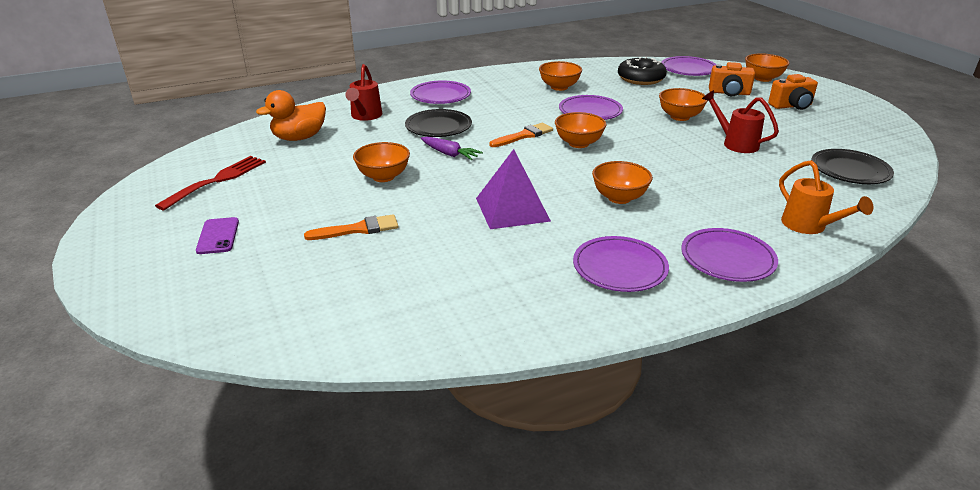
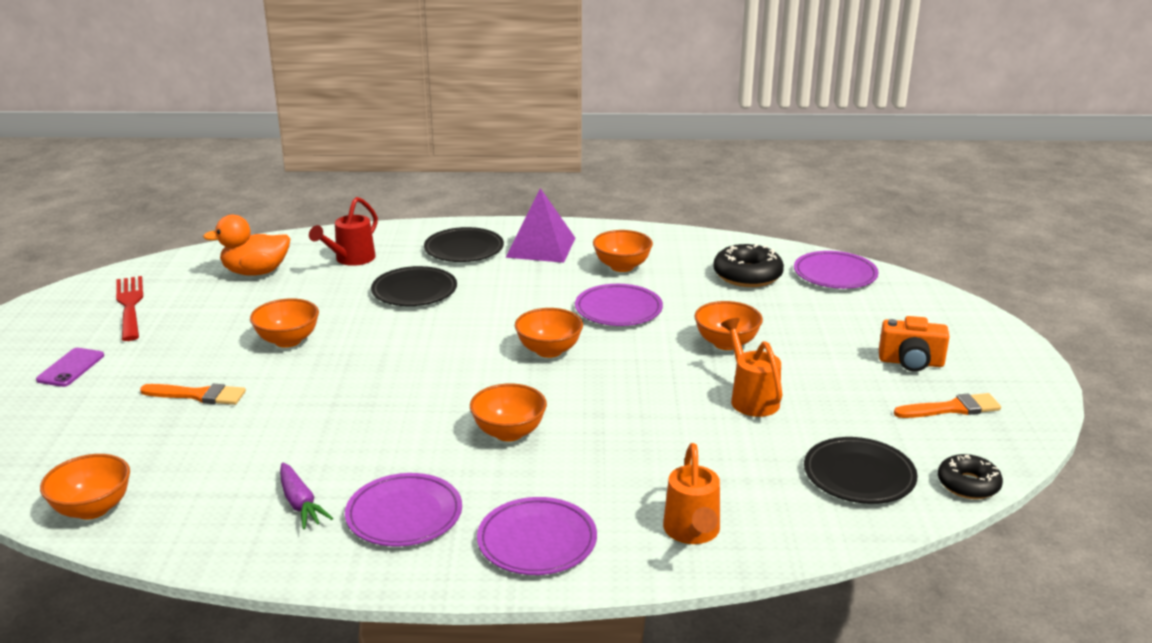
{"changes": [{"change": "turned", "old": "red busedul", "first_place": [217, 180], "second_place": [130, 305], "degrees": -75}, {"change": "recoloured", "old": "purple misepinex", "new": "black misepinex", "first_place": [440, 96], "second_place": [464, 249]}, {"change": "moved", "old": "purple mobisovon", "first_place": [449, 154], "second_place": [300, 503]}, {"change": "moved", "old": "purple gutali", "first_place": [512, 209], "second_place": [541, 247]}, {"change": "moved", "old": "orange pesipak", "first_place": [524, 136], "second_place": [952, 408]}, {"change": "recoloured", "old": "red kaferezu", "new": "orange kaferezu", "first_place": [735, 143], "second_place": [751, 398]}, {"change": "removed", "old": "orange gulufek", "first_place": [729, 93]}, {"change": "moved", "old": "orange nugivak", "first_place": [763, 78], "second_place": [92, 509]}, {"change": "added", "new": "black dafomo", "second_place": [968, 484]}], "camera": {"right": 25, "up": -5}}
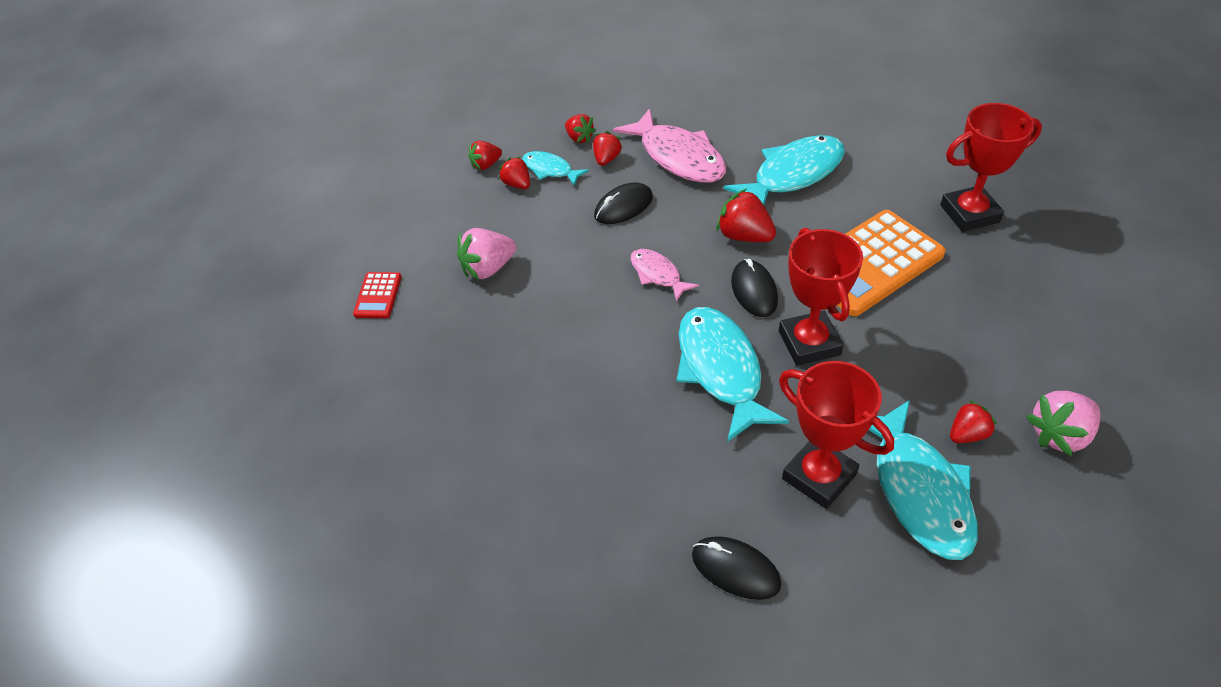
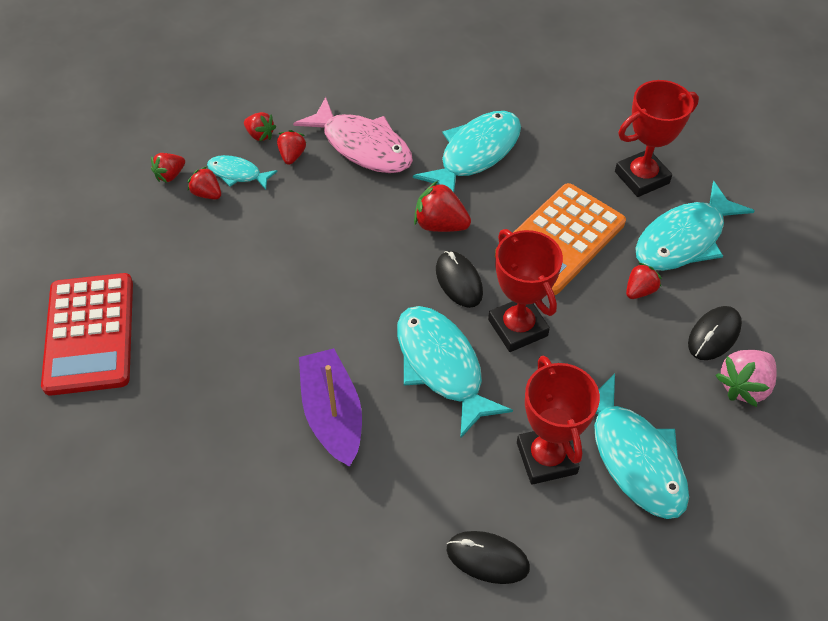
{"changes": [{"change": "resized", "old": "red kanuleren", "first_place": [378, 296], "second_place": [90, 334], "factor": 2.24}, {"change": "removed", "old": "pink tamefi", "first_place": [488, 268]}, {"change": "moved", "old": "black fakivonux", "first_place": [623, 207], "second_place": [714, 335]}, {"change": "removed", "old": "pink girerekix", "first_place": [657, 274]}, {"change": "turned", "old": "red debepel", "first_place": [819, 476], "second_place": [546, 458], "degrees": 45}, {"change": "moved", "old": "red tamefi", "first_place": [967, 434], "second_place": [639, 290]}, {"change": "added", "new": "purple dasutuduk", "second_place": [332, 414]}, {"change": "added", "new": "turquoise girerekix", "second_place": [684, 239]}], "camera": {"right": -15, "up": 5}}
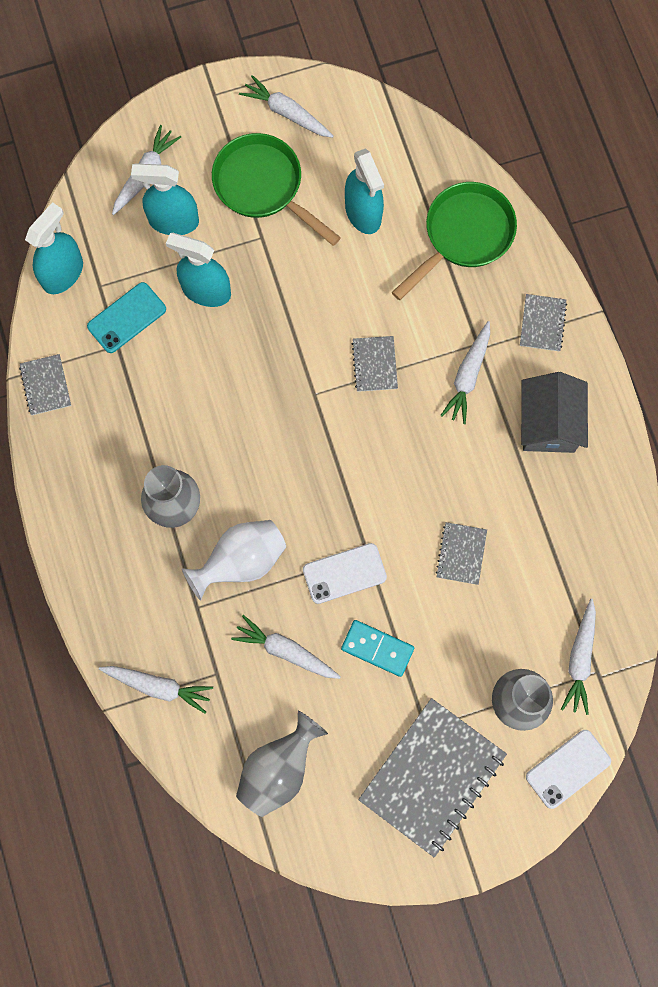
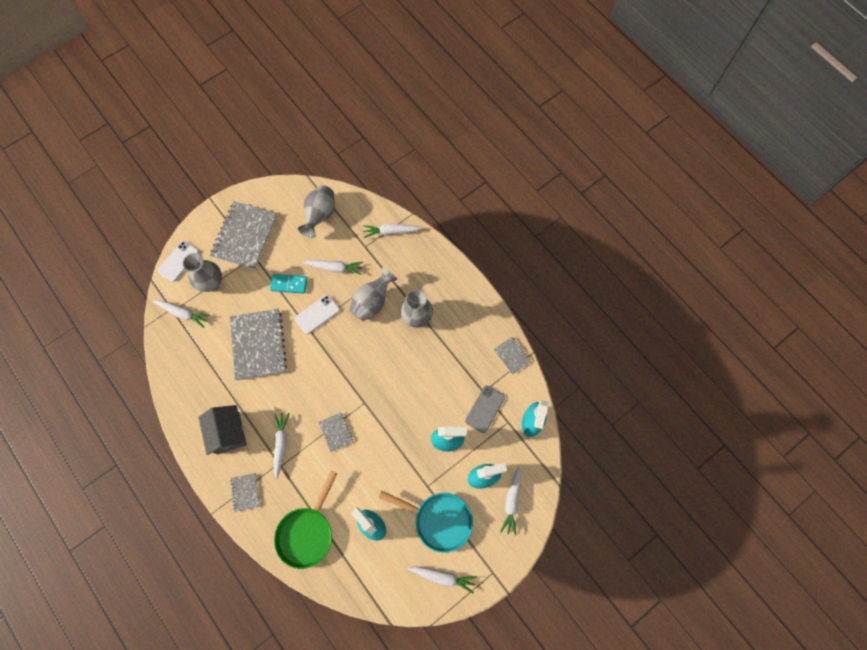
{"changes": [{"change": "recoloured", "old": "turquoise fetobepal", "new": "grey fetobepal", "first_place": [127, 318], "second_place": [485, 409]}, {"change": "recoloured", "old": "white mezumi", "new": "grey mezumi", "first_place": [241, 561], "second_place": [372, 302]}, {"change": "recoloured", "old": "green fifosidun", "new": "turquoise fifosidun", "first_place": [263, 186], "second_place": [439, 520]}, {"change": "resized", "old": "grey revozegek", "first_place": [461, 554], "second_place": [258, 345], "factor": 2.12}, {"change": "turned", "old": "white mobisovon", "first_place": [580, 659], "second_place": [183, 313], "degrees": 120}], "camera": {"right": 160, "up": -5}}
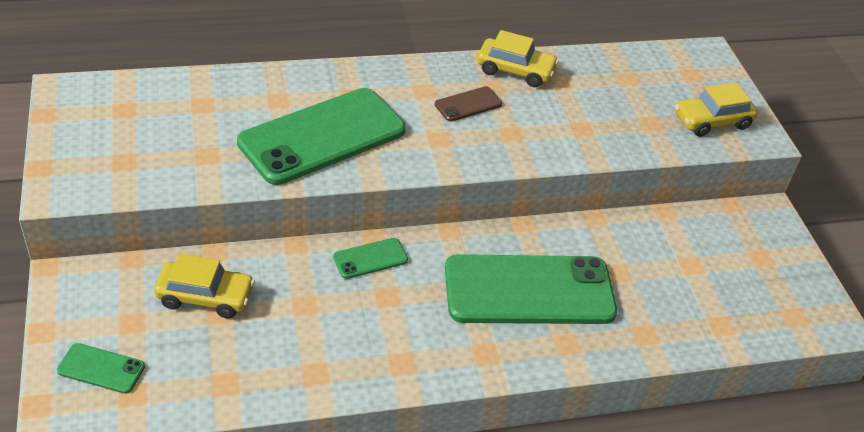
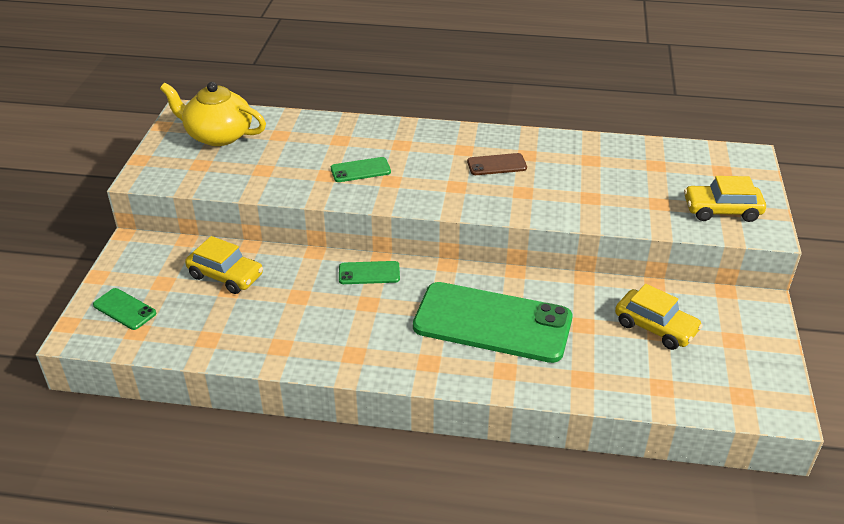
{"changes": [{"change": "resized", "old": "green fetobepal", "first_place": [322, 136], "second_place": [360, 170], "factor": 0.43}, {"change": "moved", "old": "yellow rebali", "first_place": [515, 70], "second_place": [655, 327]}, {"change": "added", "new": "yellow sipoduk", "second_place": [218, 135]}], "camera": {"right": 25, "up": -5}}
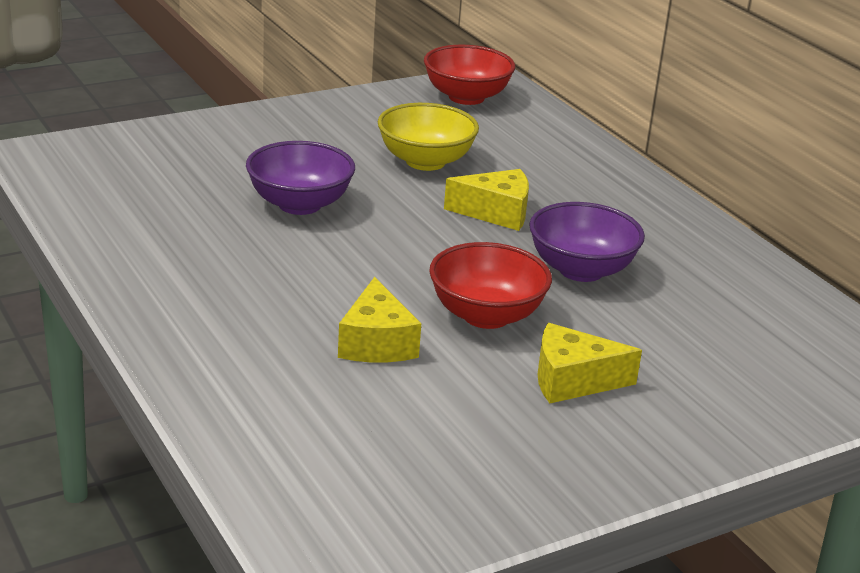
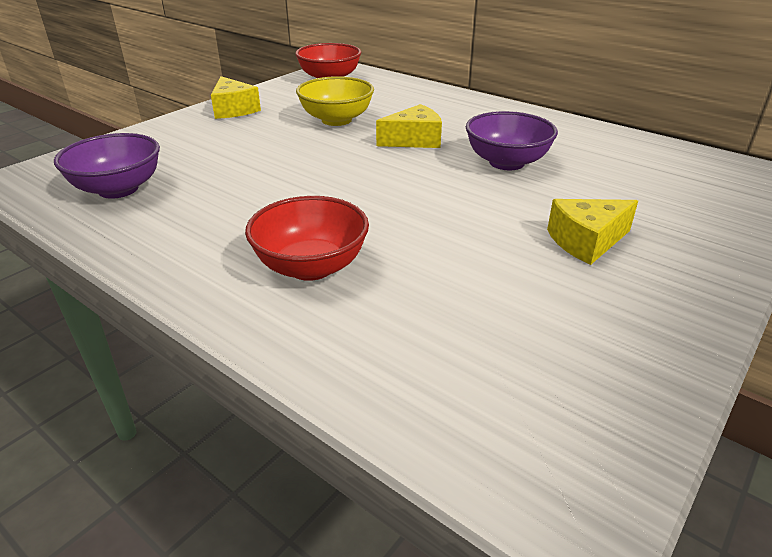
{"changes": [{"change": "moved", "old": "purple nugivak", "first_place": [299, 204], "second_place": [118, 189]}, {"change": "moved", "old": "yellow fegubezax", "first_place": [376, 343], "second_place": [233, 109]}, {"change": "moved", "old": "red nugivak", "first_place": [486, 315], "second_place": [311, 266]}], "camera": {"right": -20, "up": 5}}
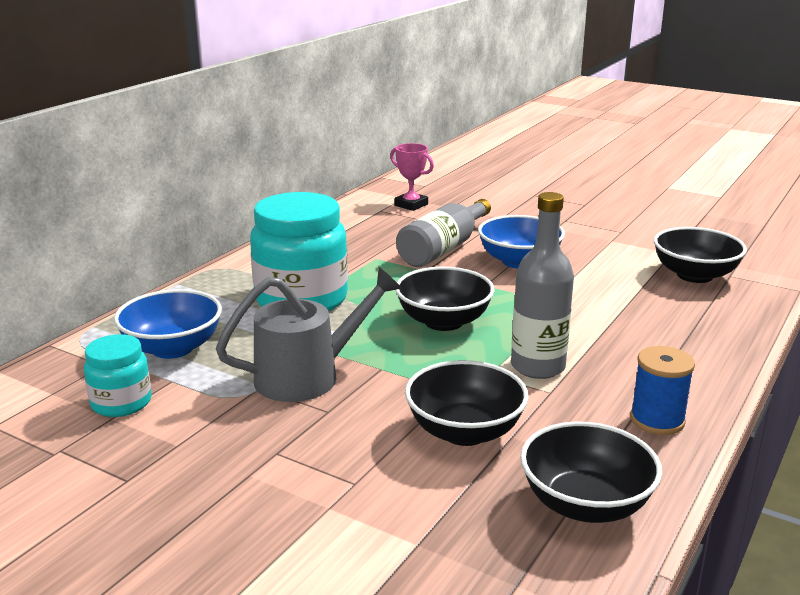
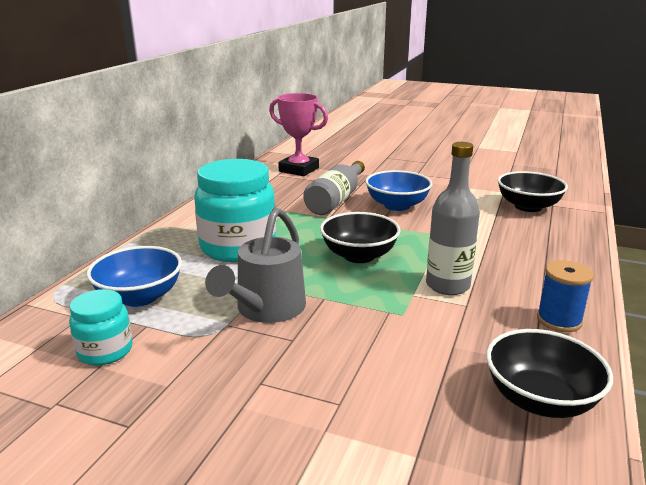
{"changes": [{"change": "turned", "old": "grey kaferezu", "first_place": [309, 375], "second_place": [266, 310], "degrees": 150}, {"change": "resized", "old": "pink debepel", "first_place": [411, 205], "second_place": [299, 169], "factor": 1.6}, {"change": "removed", "old": "black nugivak", "first_place": [465, 431]}], "camera": {"right": -10, "up": 0}}
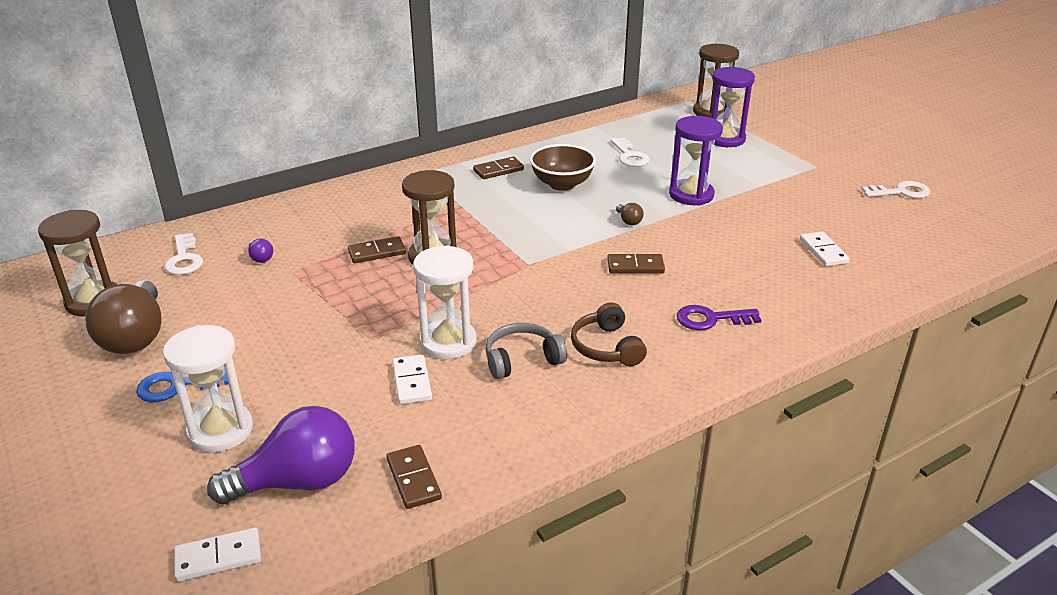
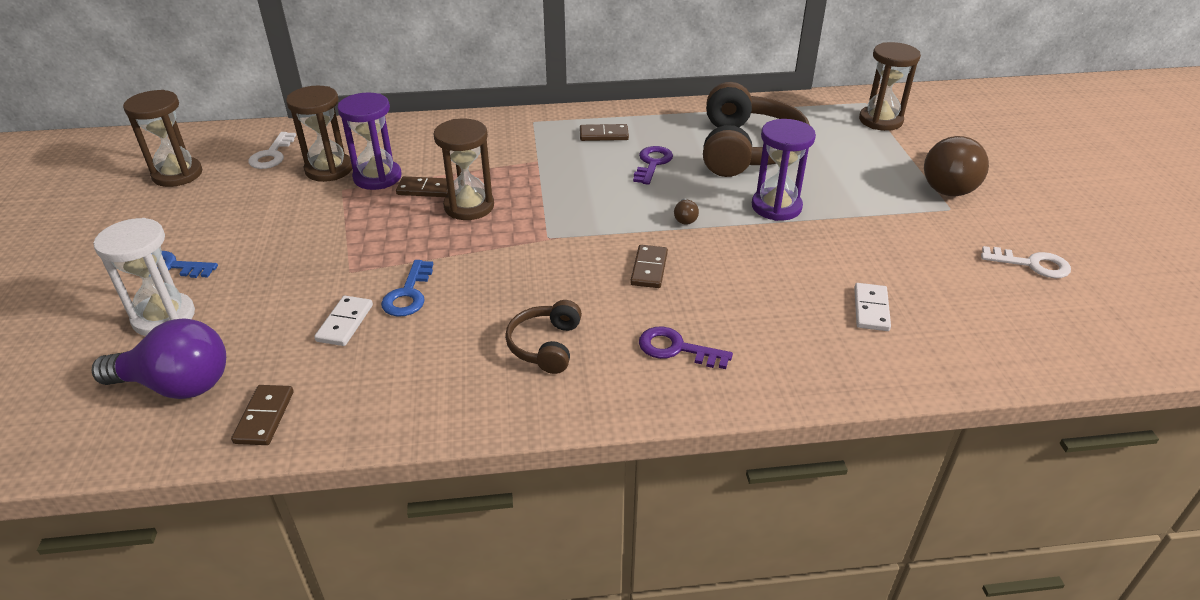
{"changes": [{"change": "moved", "old": "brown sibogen", "first_place": [135, 336], "second_place": [947, 184]}, {"change": "removed", "old": "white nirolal", "first_place": [218, 557]}, {"change": "replaced", "old": "purple sibogen", "new": "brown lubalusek", "first_place": [260, 258], "second_place": [329, 169]}, {"change": "replaced", "old": "white lubalusek", "new": "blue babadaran", "first_place": [448, 342], "second_place": [408, 294]}, {"change": "removed", "old": "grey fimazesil", "first_place": [522, 360]}, {"change": "replaced", "old": "brown nugivak", "new": "purple babadaran", "first_place": [562, 184], "second_place": [652, 163]}, {"change": "turned", "old": "brown nirolal", "first_place": [635, 266], "second_place": [649, 269], "degrees": 75}, {"change": "replaced", "old": "white babadaran", "new": "brown fimazesil", "first_place": [630, 156], "second_place": [748, 149]}, {"change": "moved", "old": "purple lubalusek", "first_place": [725, 139], "second_place": [377, 177]}], "camera": {"right": 25, "up": 5}}
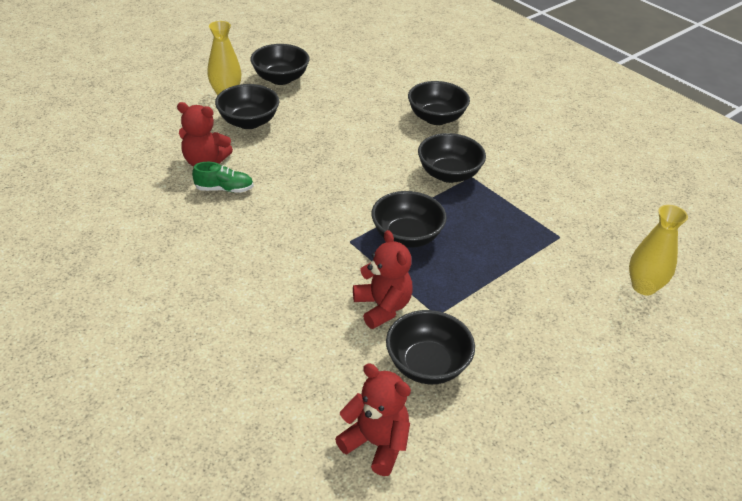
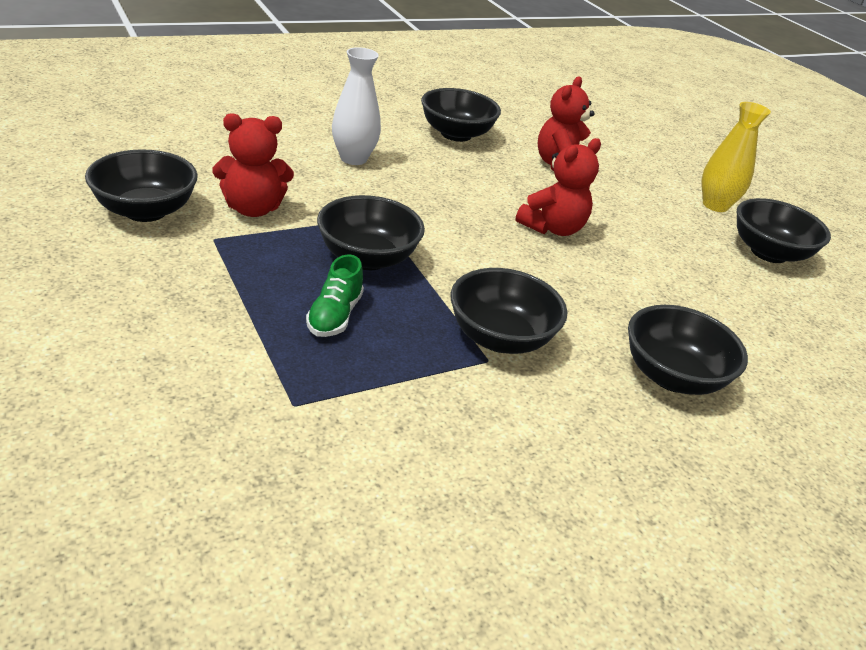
{"changes": [{"change": "moved", "old": "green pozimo", "first_place": [224, 189], "second_place": [334, 316]}, {"change": "moved", "old": "black nugivak", "first_place": [249, 122], "second_place": [456, 134]}, {"change": "moved", "old": "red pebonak", "first_place": [376, 443], "second_place": [552, 228]}, {"change": "removed", "old": "yellow mezumi", "first_place": [643, 287]}, {"change": "added", "new": "white mezumi", "second_place": [353, 158]}], "camera": {"right": 100, "up": -5}}
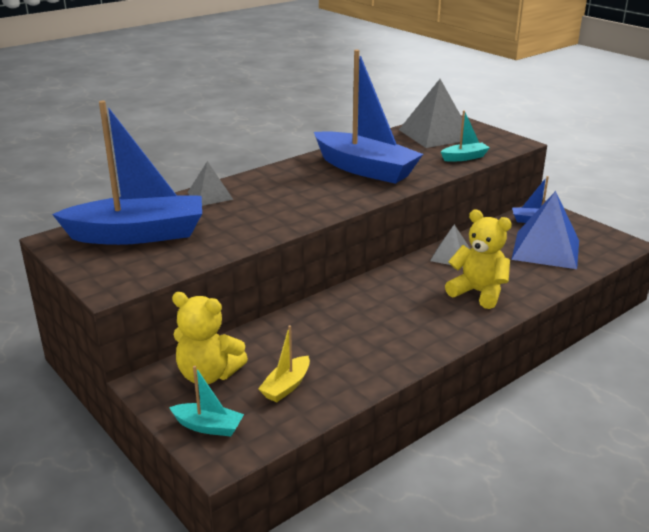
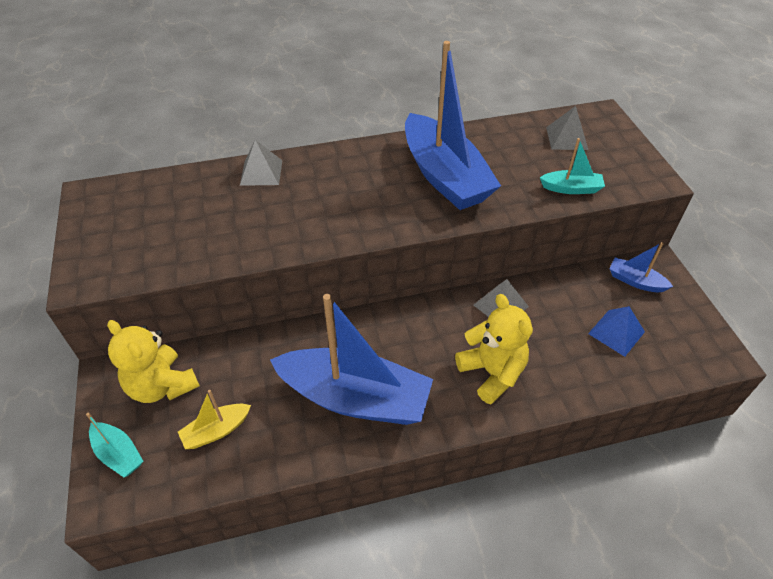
{"changes": [{"change": "moved", "old": "blue dasutuduk", "first_place": [138, 234], "second_place": [355, 398]}, {"change": "resized", "old": "grey gutali", "first_place": [435, 134], "second_place": [566, 138], "factor": 0.55}, {"change": "resized", "old": "blue gutali", "first_place": [546, 249], "second_place": [616, 332], "factor": 0.55}], "camera": {"right": 25, "up": 20}}
